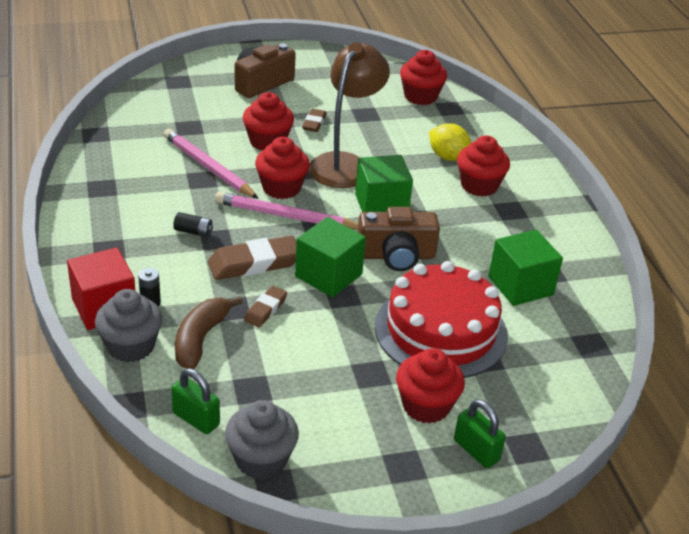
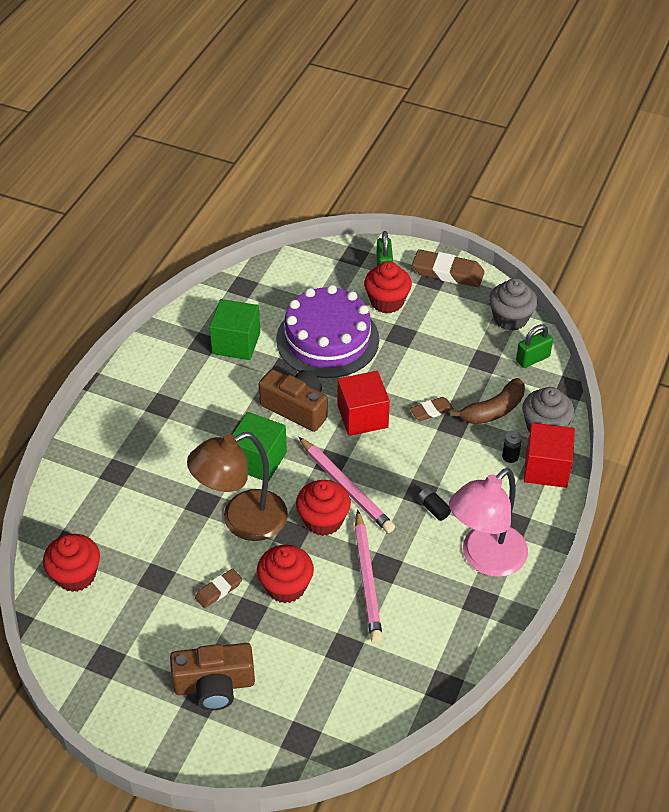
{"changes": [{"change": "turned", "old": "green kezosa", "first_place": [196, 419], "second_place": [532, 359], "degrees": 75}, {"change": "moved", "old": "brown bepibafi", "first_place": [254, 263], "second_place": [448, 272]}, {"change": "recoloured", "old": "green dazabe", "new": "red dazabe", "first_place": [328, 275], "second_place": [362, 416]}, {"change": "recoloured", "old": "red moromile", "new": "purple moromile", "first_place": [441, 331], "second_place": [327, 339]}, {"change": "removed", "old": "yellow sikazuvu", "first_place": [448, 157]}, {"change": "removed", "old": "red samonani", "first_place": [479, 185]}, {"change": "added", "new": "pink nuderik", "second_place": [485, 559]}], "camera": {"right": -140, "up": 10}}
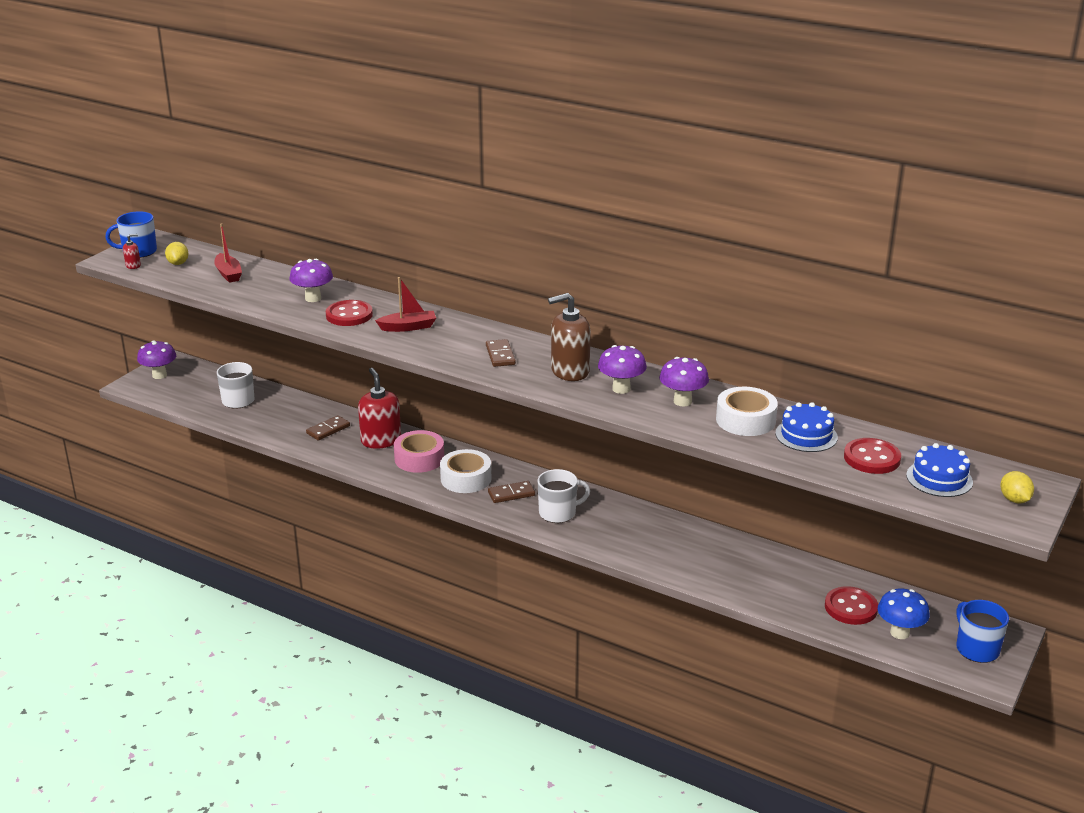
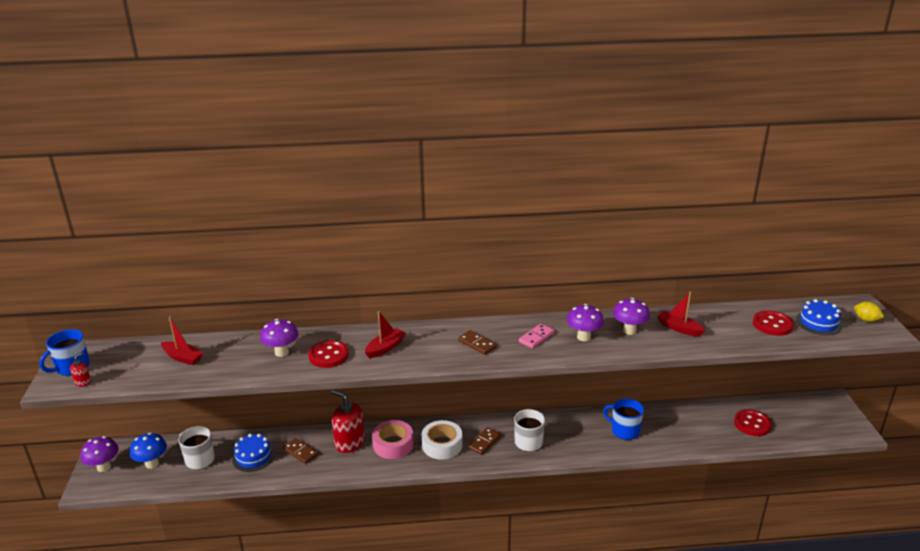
{"changes": [{"change": "removed", "old": "yellow sikazuvu", "first_place": [178, 263]}, {"change": "turned", "old": "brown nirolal", "first_place": [328, 430], "second_place": [300, 452], "degrees": -60}, {"change": "replaced", "old": "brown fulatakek", "new": "pink nirolal", "first_place": [569, 371], "second_place": [536, 337]}, {"change": "replaced", "old": "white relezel", "new": "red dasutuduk", "first_place": [745, 420], "second_place": [679, 328]}, {"change": "moved", "old": "blue moromile", "first_place": [806, 435], "second_place": [253, 457]}, {"change": "moved", "old": "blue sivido", "first_place": [899, 633], "second_place": [152, 463]}, {"change": "moved", "old": "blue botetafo", "first_place": [976, 649], "second_place": [624, 431]}], "camera": {"right": -35, "up": 0}}
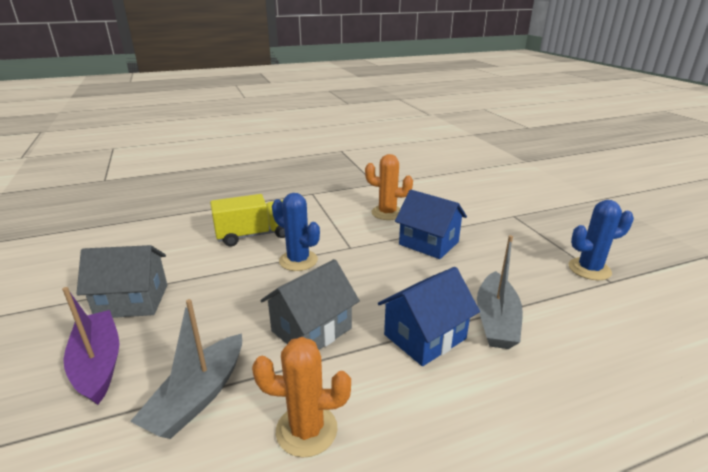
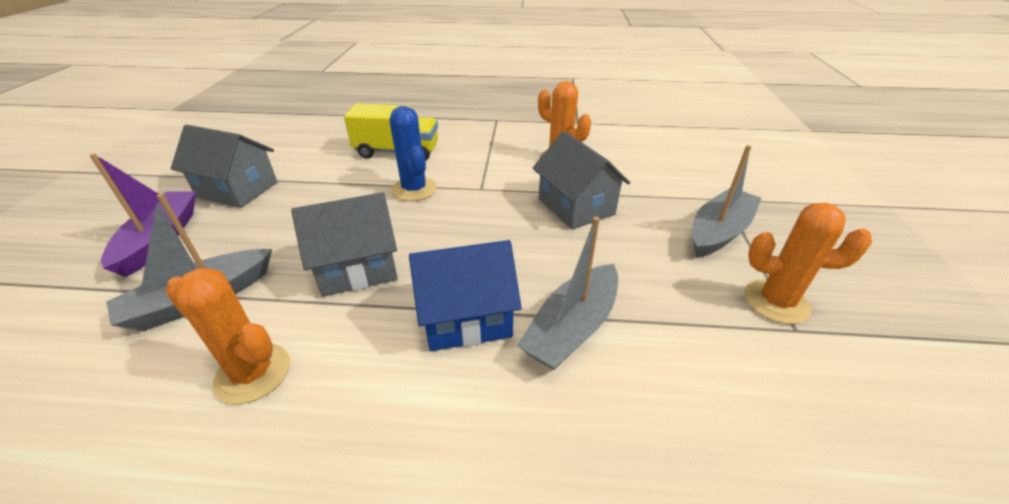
{"changes": [{"change": "recoloured", "old": "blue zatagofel", "new": "grey zatagofel", "first_place": [428, 243], "second_place": [576, 206]}, {"change": "recoloured", "old": "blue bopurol", "new": "orange bopurol", "first_place": [589, 269], "second_place": [776, 302]}, {"change": "added", "new": "grey dasutuduk", "second_place": [719, 232]}], "camera": {"right": 25, "up": 10}}
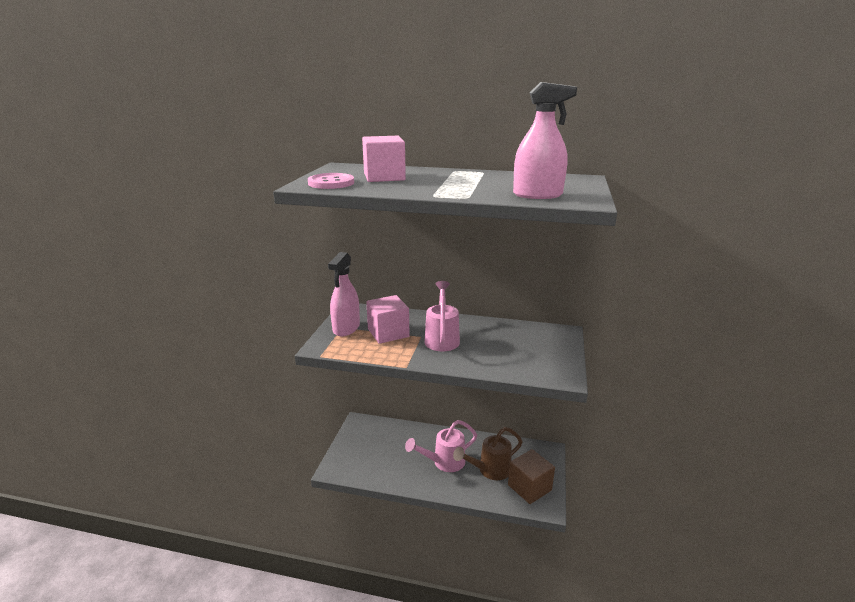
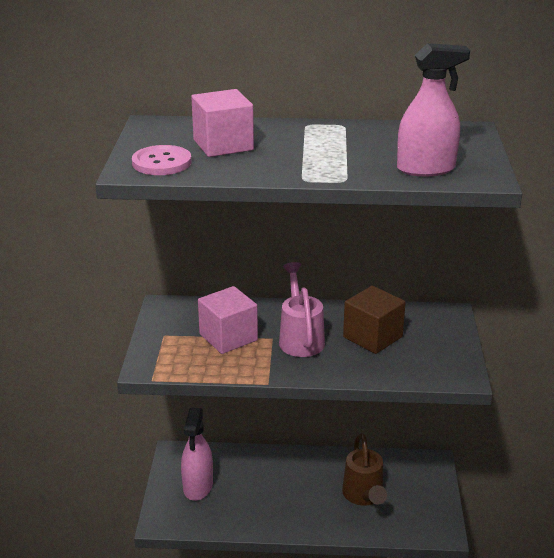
{"changes": [{"change": "moved", "old": "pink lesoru", "first_place": [346, 328], "second_place": [198, 486]}, {"change": "removed", "old": "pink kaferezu", "first_place": [443, 462]}, {"change": "turned", "old": "brown kaferezu", "first_place": [489, 470], "second_place": [364, 496], "degrees": -60}, {"change": "moved", "old": "brown dazabe", "first_place": [529, 487], "second_place": [372, 337]}], "camera": {"right": -10, "up": 5}}
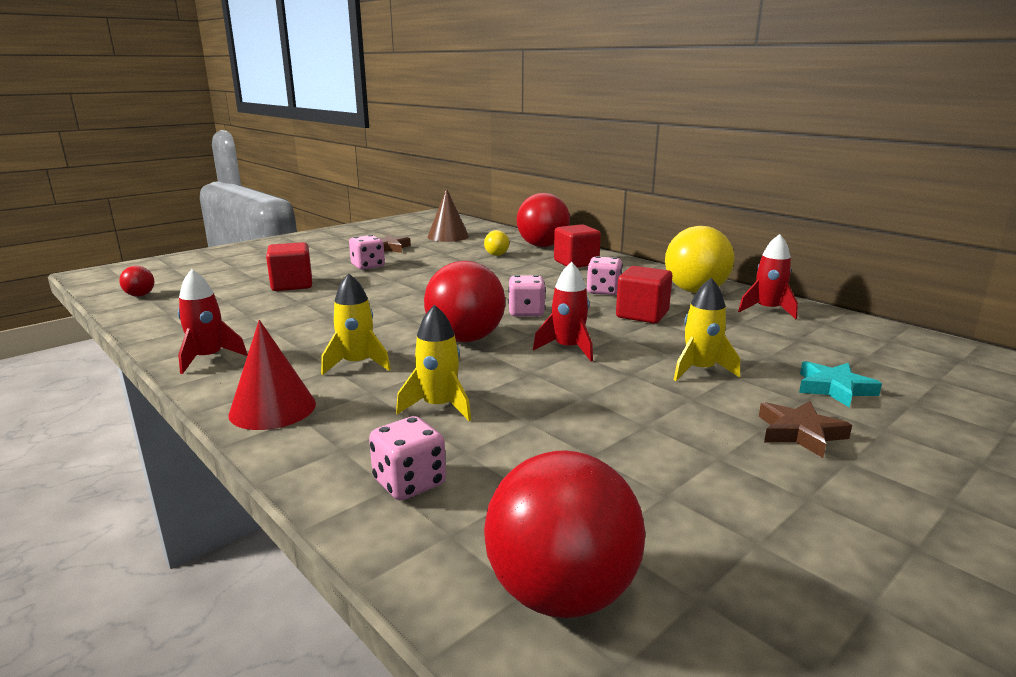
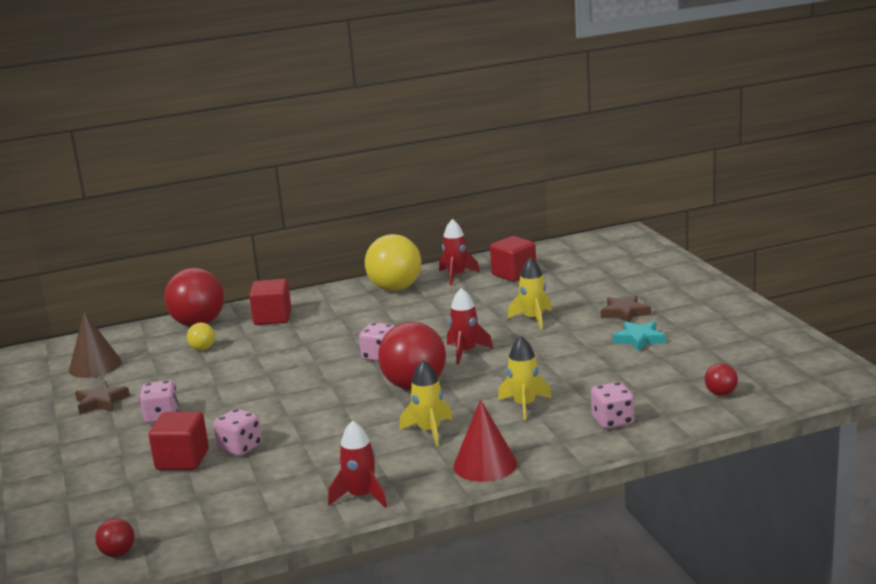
{"changes": [{"change": "resized", "old": "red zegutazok", "first_place": [561, 593], "second_place": [720, 393], "factor": 0.46}, {"change": "moved", "old": "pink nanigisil", "first_place": [603, 291], "second_place": [240, 448]}, {"change": "moved", "old": "red dazabe", "first_place": [642, 315], "second_place": [514, 274]}, {"change": "moved", "old": "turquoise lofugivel", "first_place": [834, 388], "second_place": [639, 339]}], "camera": {"right": -65, "up": 0}}
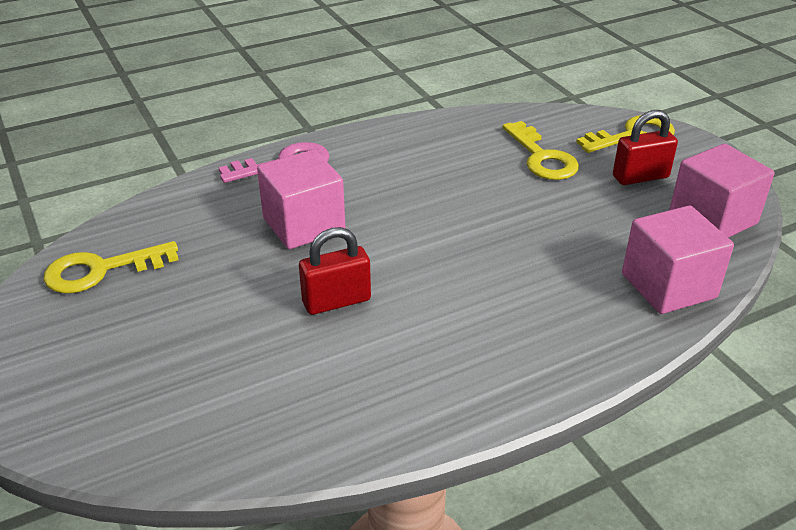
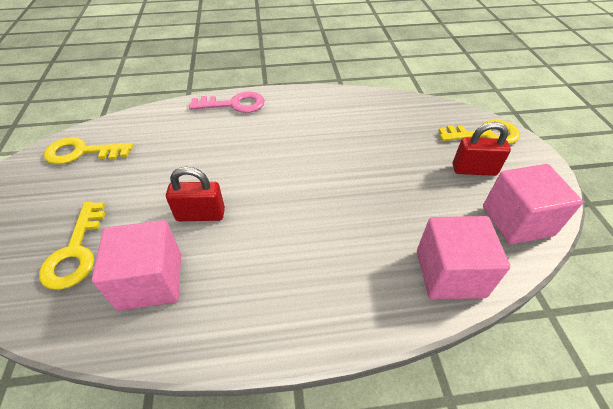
{"changes": [{"change": "moved", "old": "pink dazabe", "first_place": [304, 225], "second_place": [151, 281]}, {"change": "moved", "old": "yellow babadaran", "first_place": [542, 157], "second_place": [75, 252]}], "camera": {"right": 20, "up": 10}}
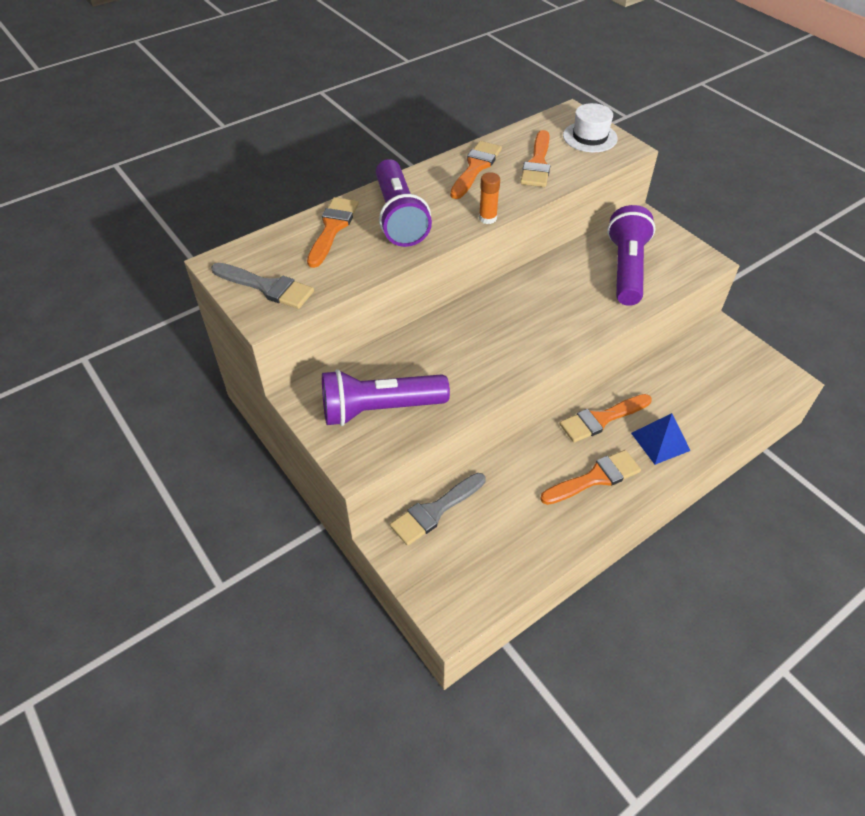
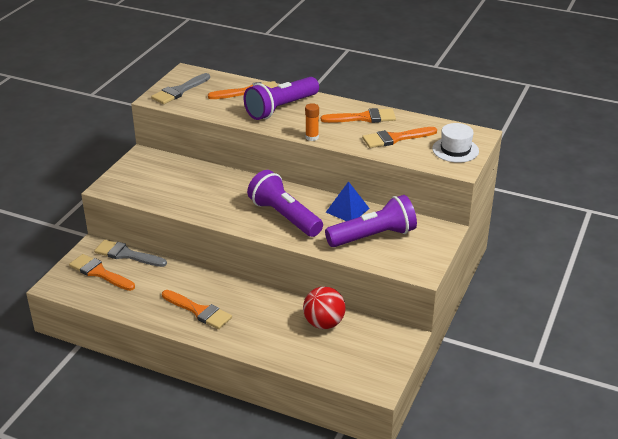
{"changes": [{"change": "turned", "old": "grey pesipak", "first_place": [267, 287], "second_place": [179, 91], "degrees": 45}, {"change": "moved", "old": "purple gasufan", "first_place": [380, 409], "second_place": [284, 216]}, {"change": "moved", "old": "orange pesipak", "first_place": [601, 419], "second_place": [99, 272]}, {"change": "moved", "old": "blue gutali", "first_place": [660, 441], "second_place": [347, 210]}, {"change": "added", "new": "red zegutazok", "second_place": [324, 323]}], "camera": {"right": 60, "up": -15}}
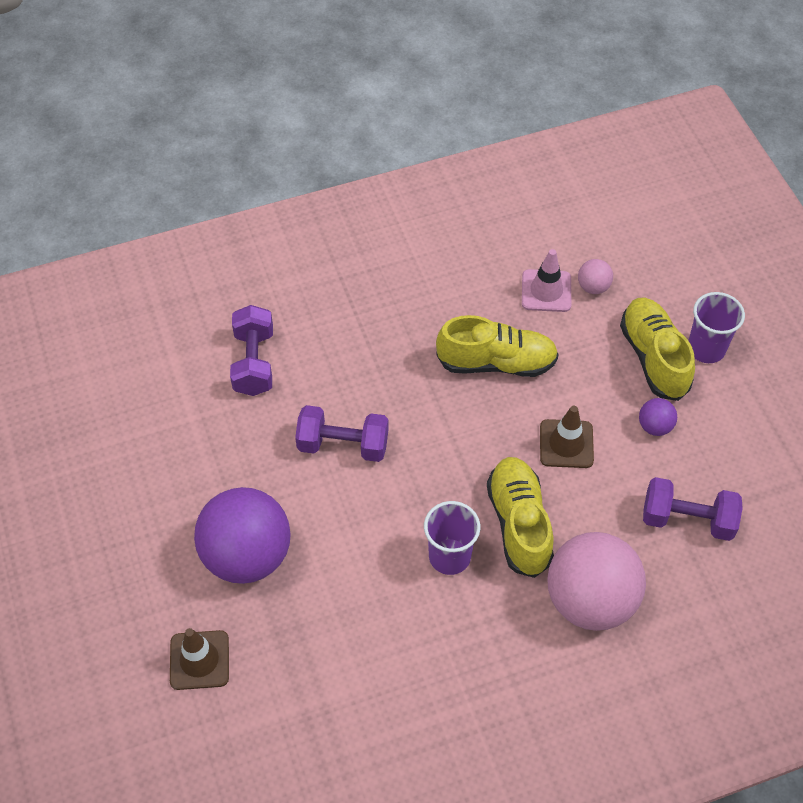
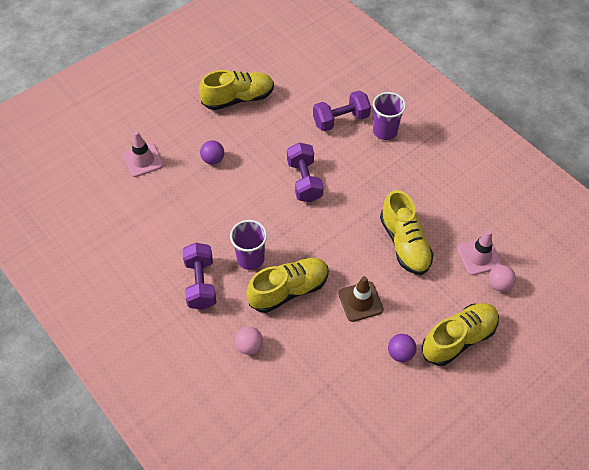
{"changes": [{"change": "recoloured", "old": "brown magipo", "new": "pink magipo", "first_place": [199, 660], "second_place": [143, 160]}, {"change": "resized", "old": "purple zegutazok", "first_place": [247, 555], "second_place": [213, 159], "factor": 0.43}, {"change": "resized", "old": "pink zegutazok", "first_place": [590, 600], "second_place": [249, 346], "factor": 0.43}, {"change": "moved", "old": "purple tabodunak", "first_place": [687, 519], "second_place": [201, 283]}, {"change": "moved", "old": "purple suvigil", "first_place": [706, 348], "second_place": [385, 131]}, {"change": "added", "new": "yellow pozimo", "second_place": [238, 99]}], "camera": {"right": 70, "up": 0}}
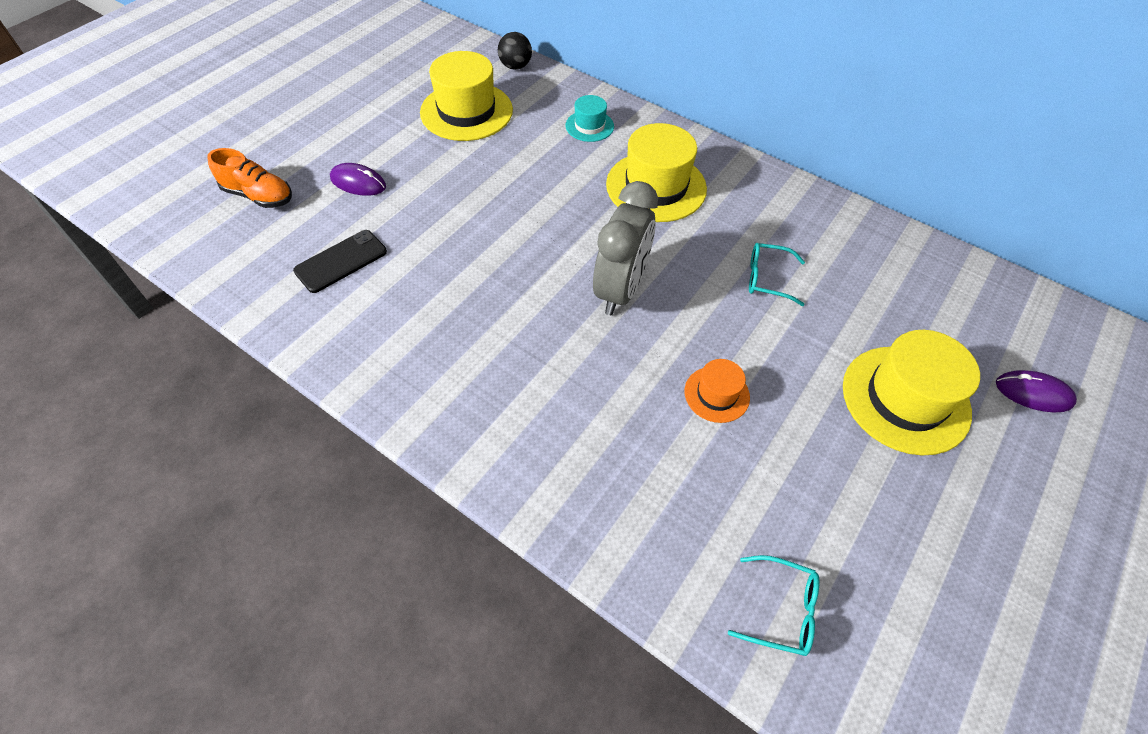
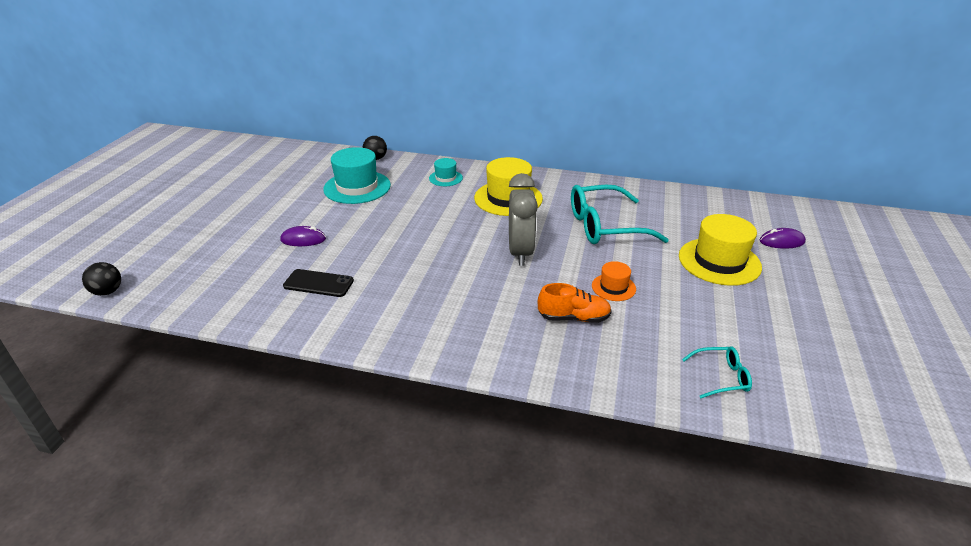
{"changes": [{"change": "moved", "old": "orange pozimo", "first_place": [258, 196], "second_place": [573, 318]}, {"change": "turned", "old": "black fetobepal", "first_place": [341, 261], "second_place": [318, 283], "degrees": 75}, {"change": "recoloured", "old": "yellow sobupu", "new": "turquoise sobupu", "first_place": [466, 111], "second_place": [357, 187]}, {"change": "resized", "old": "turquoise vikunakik", "first_place": [767, 278], "second_place": [605, 226], "factor": 2.1}, {"change": "added", "new": "black zegutazok", "second_place": [108, 292]}], "camera": {"right": -20, "up": -20}}
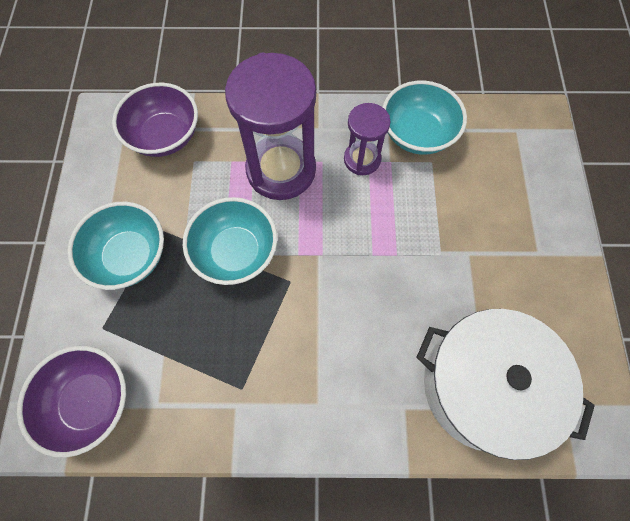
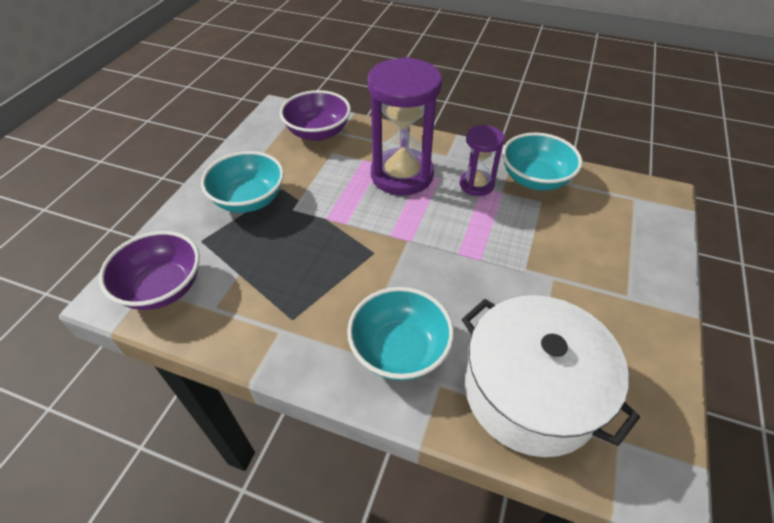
{"changes": [{"change": "moved", "old": "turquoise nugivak", "first_place": [235, 252], "second_place": [399, 350]}], "camera": {"right": 20, "up": -20}}
